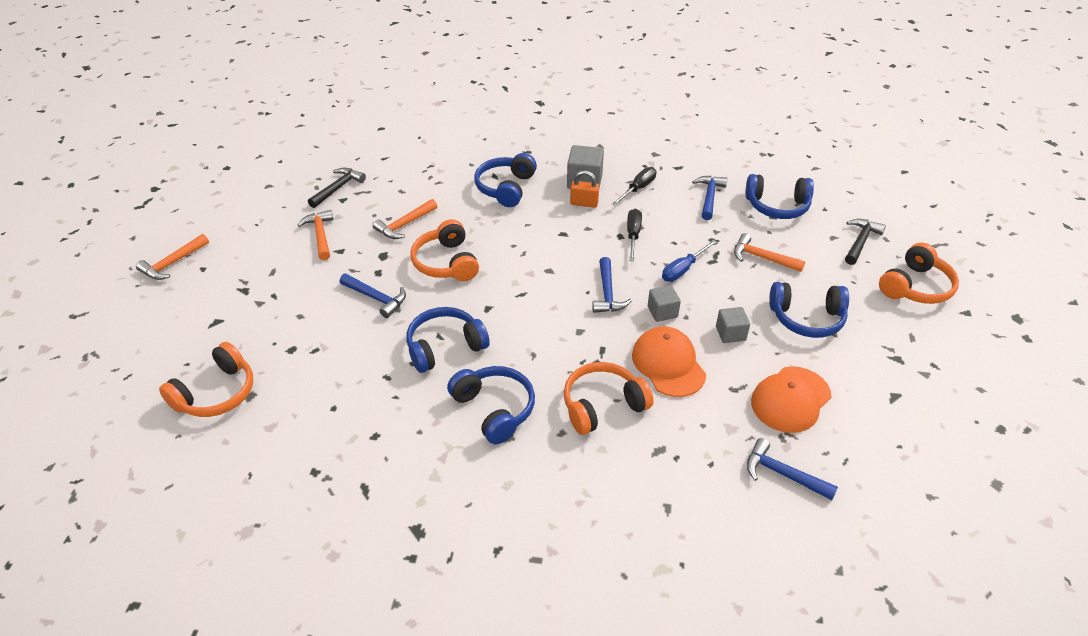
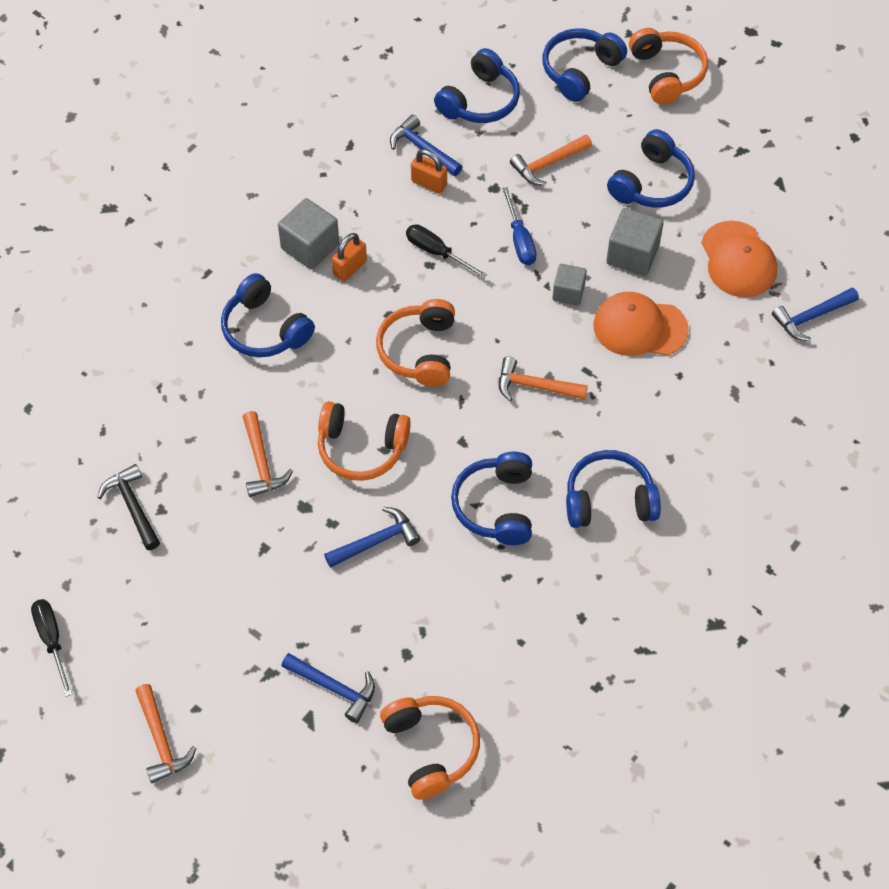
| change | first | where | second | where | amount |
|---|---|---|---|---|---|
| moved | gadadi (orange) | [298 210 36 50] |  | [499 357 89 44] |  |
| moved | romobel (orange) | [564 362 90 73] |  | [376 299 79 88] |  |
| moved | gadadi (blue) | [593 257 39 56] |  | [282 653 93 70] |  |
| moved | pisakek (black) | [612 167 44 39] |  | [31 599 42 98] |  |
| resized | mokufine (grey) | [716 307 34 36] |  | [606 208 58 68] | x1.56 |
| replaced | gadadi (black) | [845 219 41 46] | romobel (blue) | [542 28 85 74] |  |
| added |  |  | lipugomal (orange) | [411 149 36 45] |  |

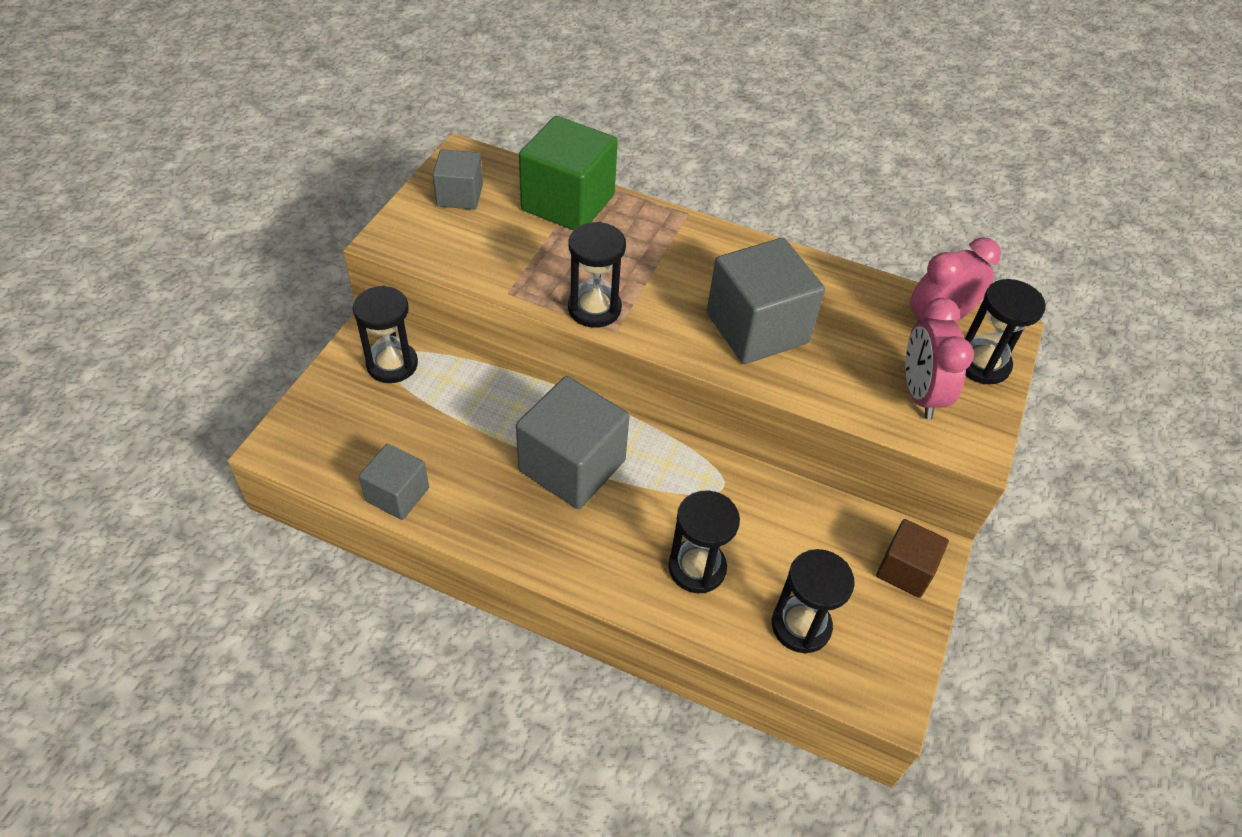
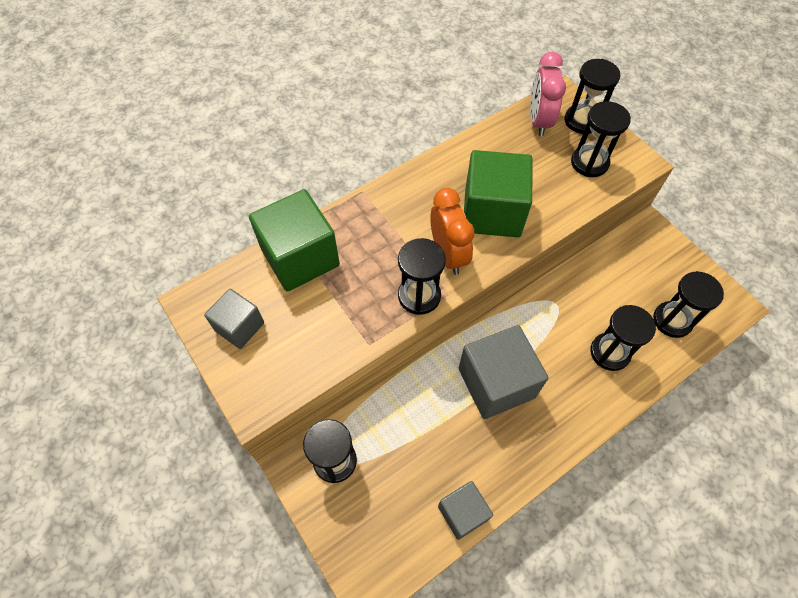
| change | first | where | second | where | amount |
|---|---|---|---|---|---|
| recoloured | mokufine (grey) | [707 238 118 126] | mokufine (green) | [464 150 68 87] |  |
| removed | mokufine (brown) | [876 519 73 79] |  |  |  |
| replaced | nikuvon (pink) | [905 298 69 122] | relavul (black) | [571 101 60 76] |  |
| added |  |  | nikuvon (orange) | [430 188 45 87] |  |

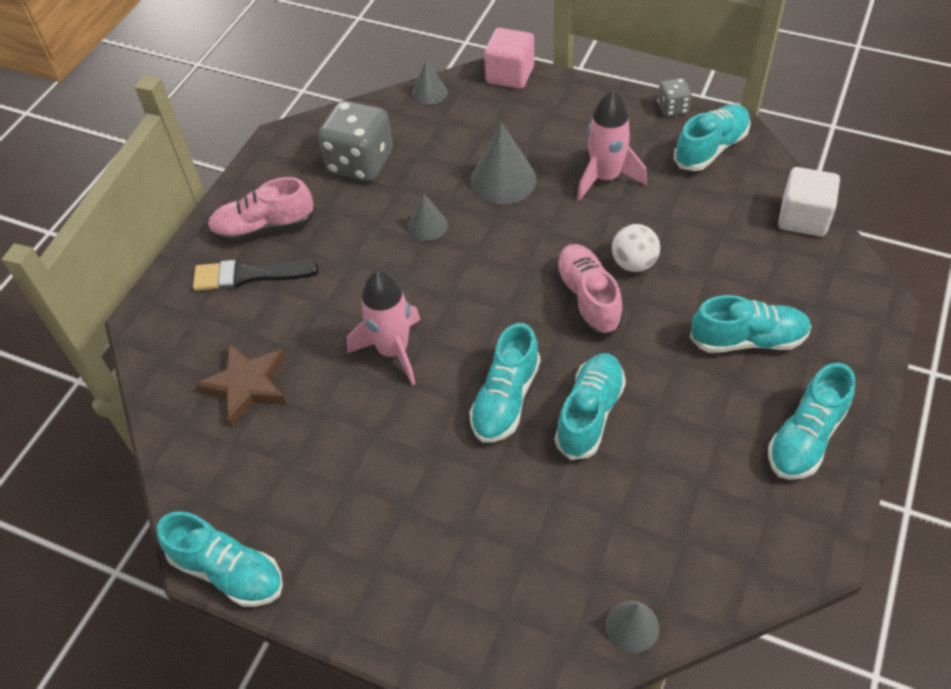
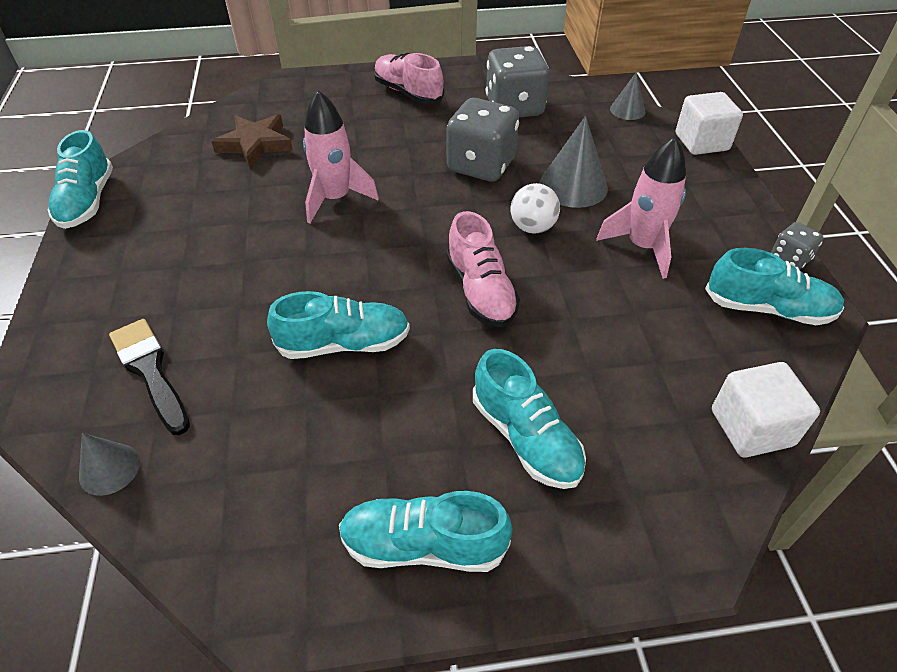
| change | first | where | second | where | amount |
|---|---|---|---|---|---|
| moved | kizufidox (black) | [193 260 126 31] |  | [109 319 81 116] |  |
| replaced | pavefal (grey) | [408 194 40 47] | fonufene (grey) | [447 98 72 84] |  |
| removed | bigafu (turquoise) | [469 323 72 120] |  |  |  |
| recoloured | mokufine (pink) | [484 28 50 61] | mokufine (white) | [676 92 67 63] |  |
| turned | bigafu (pink) | [555 244 68 93] |  | [446 211 74 116] | 120 degrees clockwise |
| moved | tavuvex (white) | [612 224 48 48] |  | [511 183 49 50] |  |

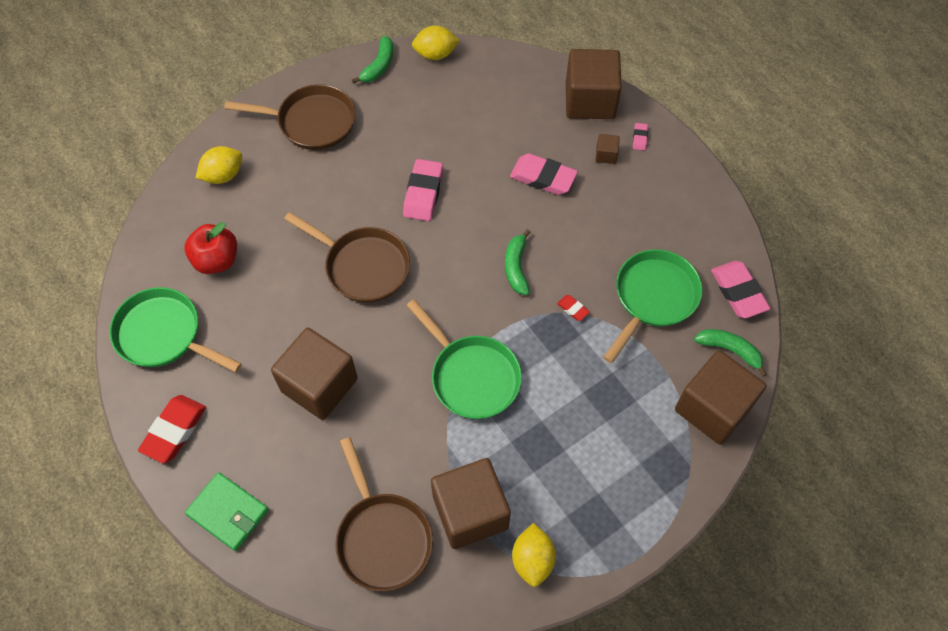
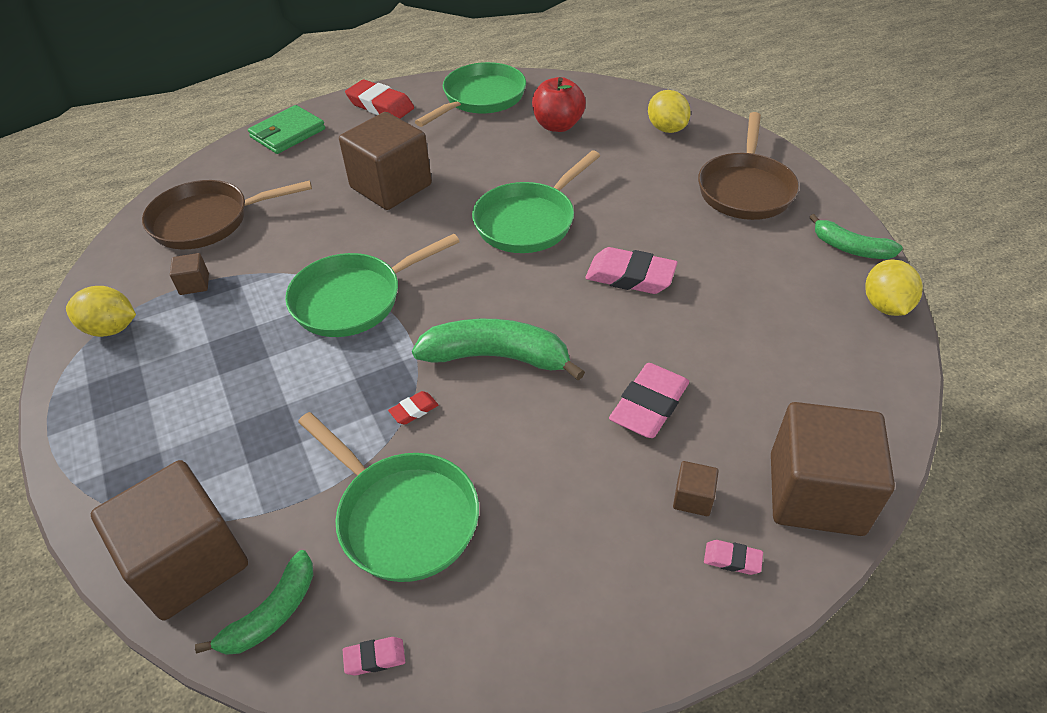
| change | first | where | second | where | amount |
|---|---|---|---|---|---|
| recoloured | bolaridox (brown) | [284 212 126 91] | bolaridox (green) | [472 150 128 103] |  |
| resized | mokufine (brown) | [431 458 80 91] |  | [170 253 39 42] | x0.41 |
| resized | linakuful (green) | [505 229 26 66] |  | [412 319 173 61] | x1.62 |
| resized | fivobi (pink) | [711 261 60 57] |  | [343 637 62 38] | x0.47 |

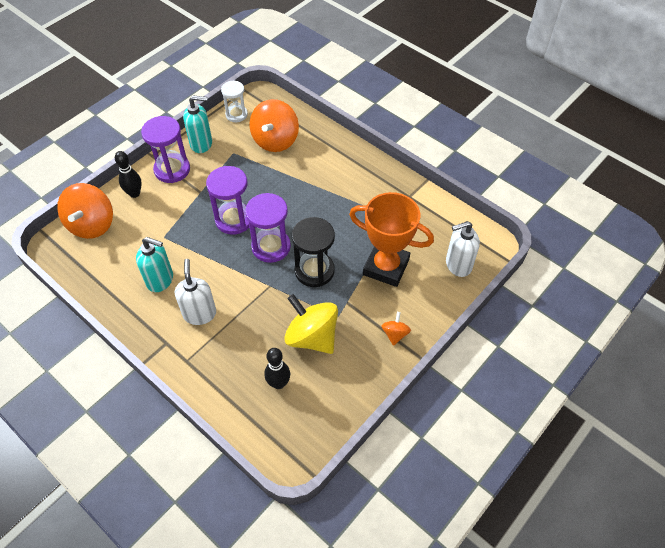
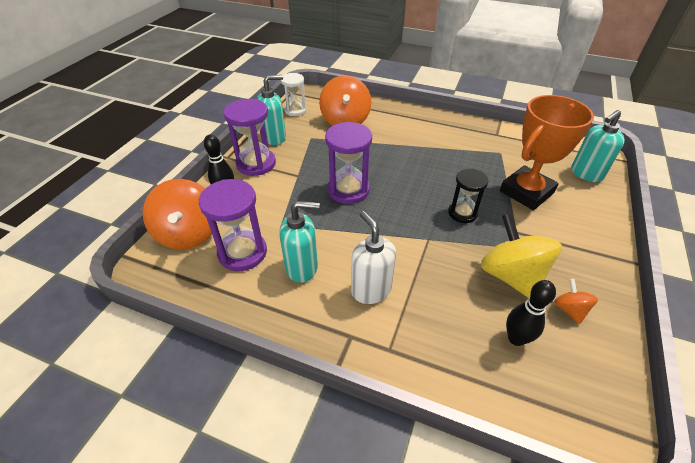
| change | first | where | second | where | amount |
|---|---|---|---|---|---|
| moved | relavul (purple) | [245 193 46 70] |  | [199 179 68 92] |  |
| turned | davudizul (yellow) | [284 294 54 60] |  | [481 213 81 85] | 45 degrees clockwise |
| resized | relavul (black) | [292 217 43 70] |  | [448 169 41 54] | x0.65 |
| turned | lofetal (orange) | [349 192 85 95] |  | [500 95 94 115] | 45 degrees counterclockwise |
| moved | davudizul (orange) | [381 312 30 34] |  | [554 279 44 45] |  |
| recoloured | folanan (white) | [446 221 34 56] | folanan (turquoise) | [571 110 54 72] |  |

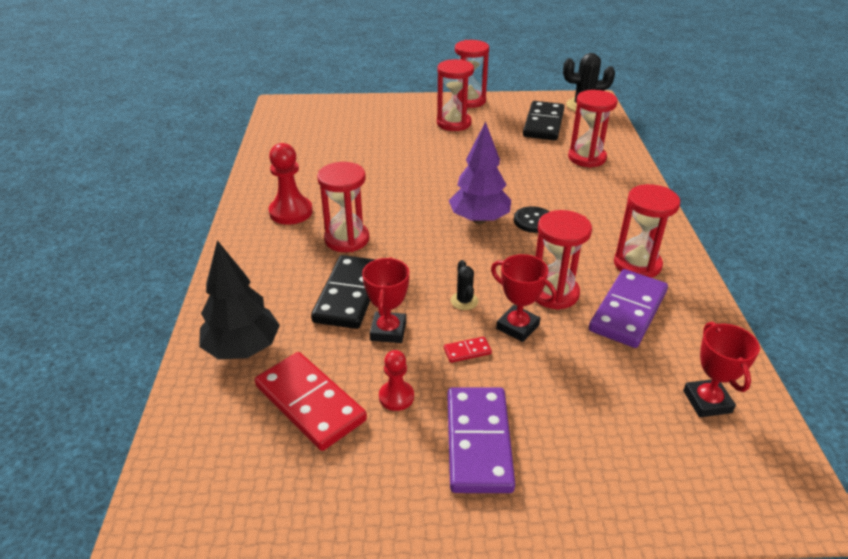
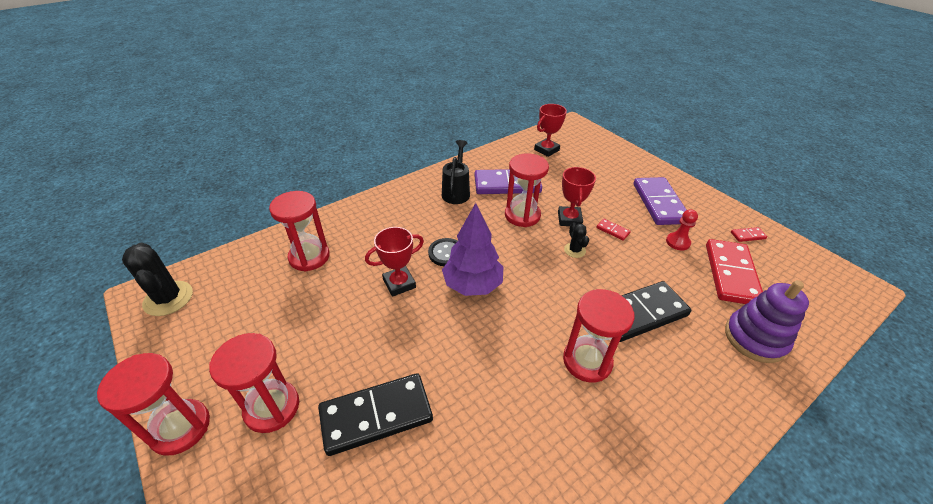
| change | first | where | second | where | amount |
|---|---|---|---|---|---|
| replaced | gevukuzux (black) | [199 240 81 119] | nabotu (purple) | [725 280 84 83] |  |
| removed | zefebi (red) | [269 143 44 82] |  |  |  |
| moved | lofetal (red) | [362 257 47 86] |  | [365 227 59 70] |  |
| turned | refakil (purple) | [448 387 67 106] |  | [633 177 53 48] | 60 degrees counterclockwise |
| turned | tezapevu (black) | [451 260 27 50] |  | [564 223 25 35] | 60 degrees counterclockwise |
| moved | refakil (black) | [523 101 42 39] |  | [318 373 115 83] |  |
| replaced | relavul (red) | [614 184 66 94] | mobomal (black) | [442 140 28 64] |  |
| added |  |  | refakil (red) | [731 227 36 15] |  |

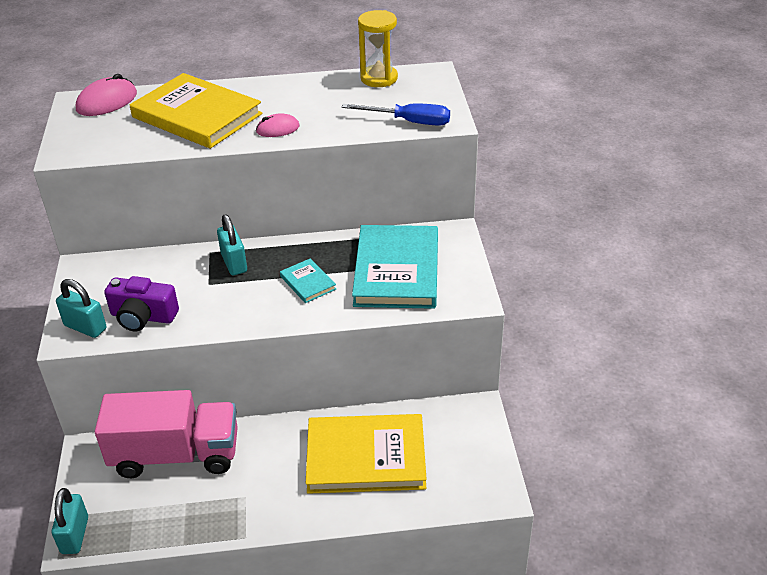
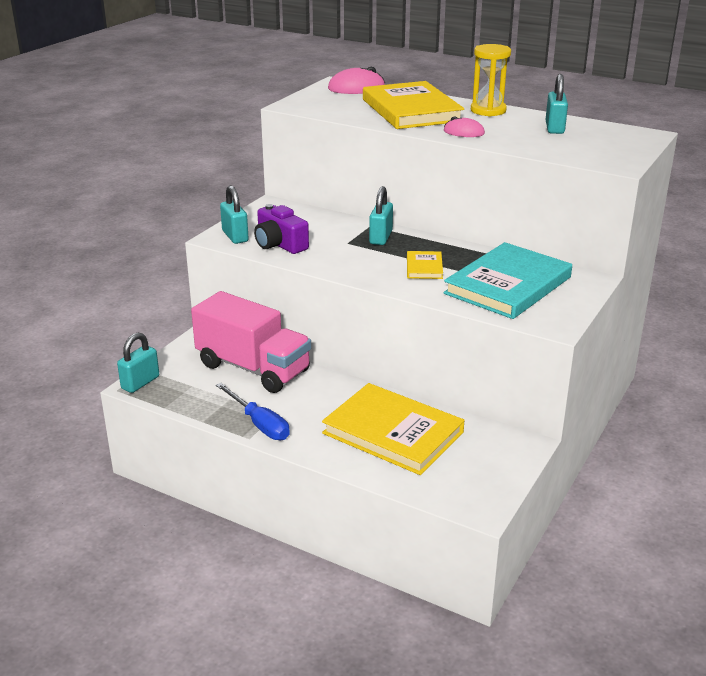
| change | first | where | second | where | amount |
|---|---|---|---|---|---|
| recoloured | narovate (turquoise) | [280 258 56 45] | narovate (yellow) | [407 251 36 28] |  |
| moved | pisakek (blue) | [341 103 109 23] |  | [216 383 74 57] |  |
| moved | relavul (yellow) | [358 10 40 77] |  | [471 44 40 73] |  |
| added |  |  | lipugomal (turquoise) | [545 74 23 60] |  |

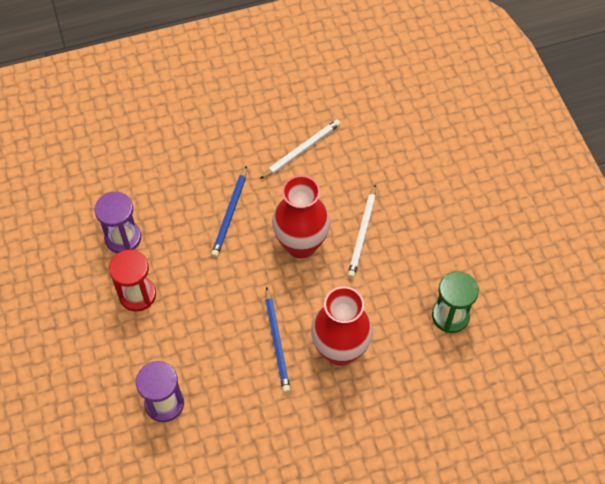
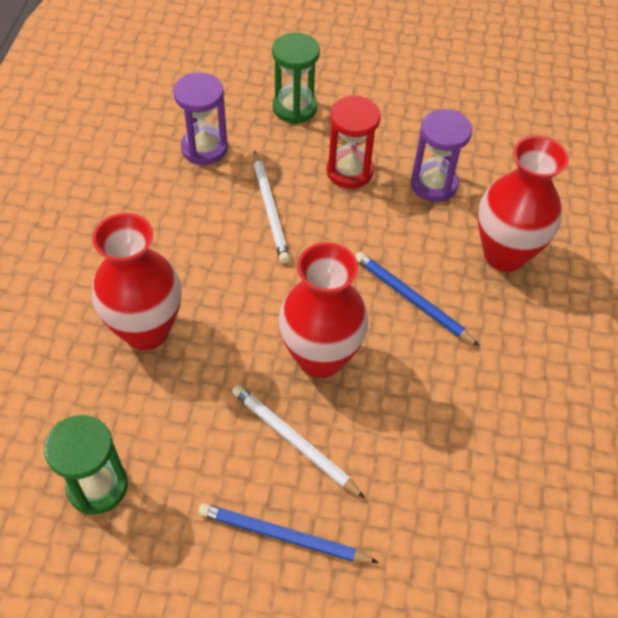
| change | first | where | second | where | amount |
|---|---|---|---|---|---|
| moved | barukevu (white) | [260 119 81 60] |  | [254 150 36 113] |  |
| moved | barukevu (blue) | [265 287 26 106] |  | [198 503 181 60] |  |
| added |  |  | relavul (green) | [272 32 48 92] |  |
| added |  |  | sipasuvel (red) | [478 136 91 136] |  |

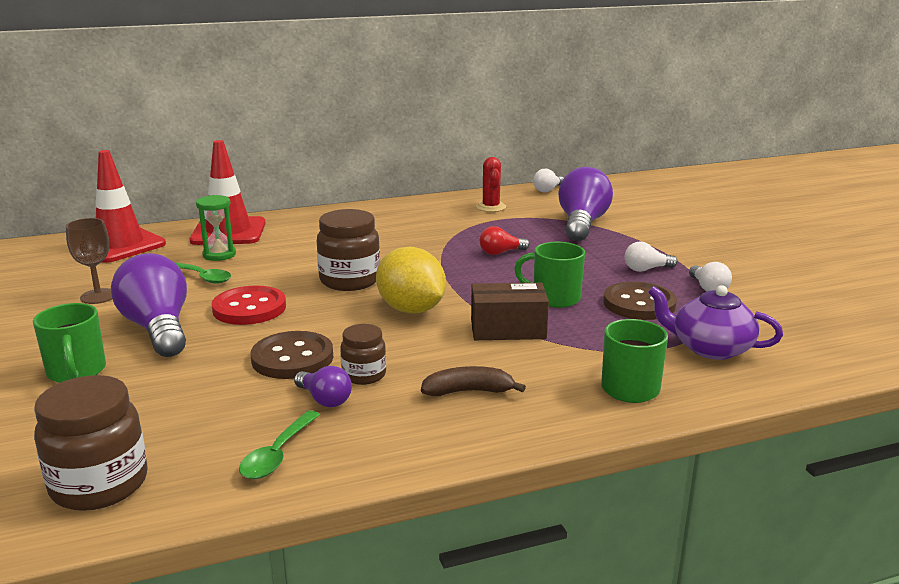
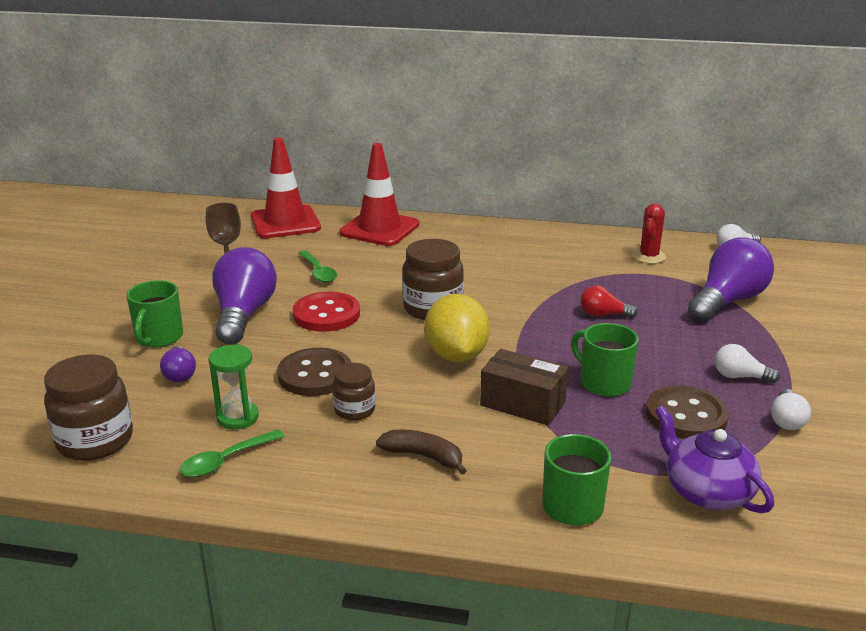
| change | first | where | second | where | amount |
|---|---|---|---|---|---|
| moved | relavul (green) | [196 195 40 66] |  | [208 344 51 85] |  |
| moved | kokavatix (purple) | [294 366 58 41] |  | [160 346 36 36] |  |

